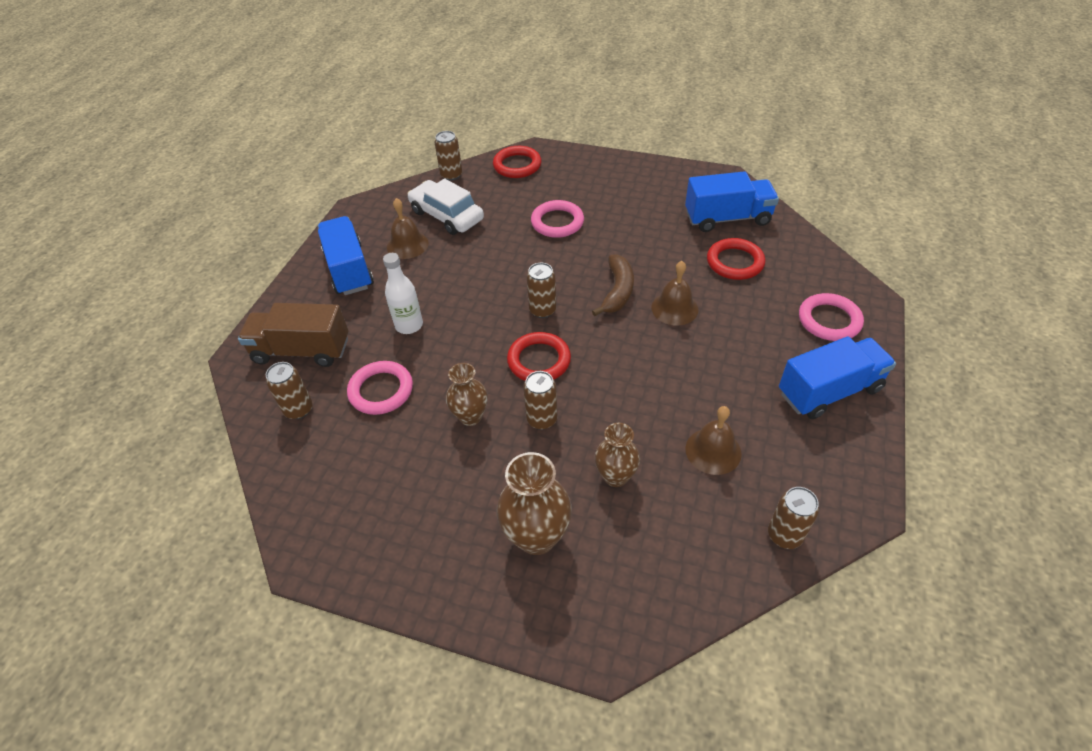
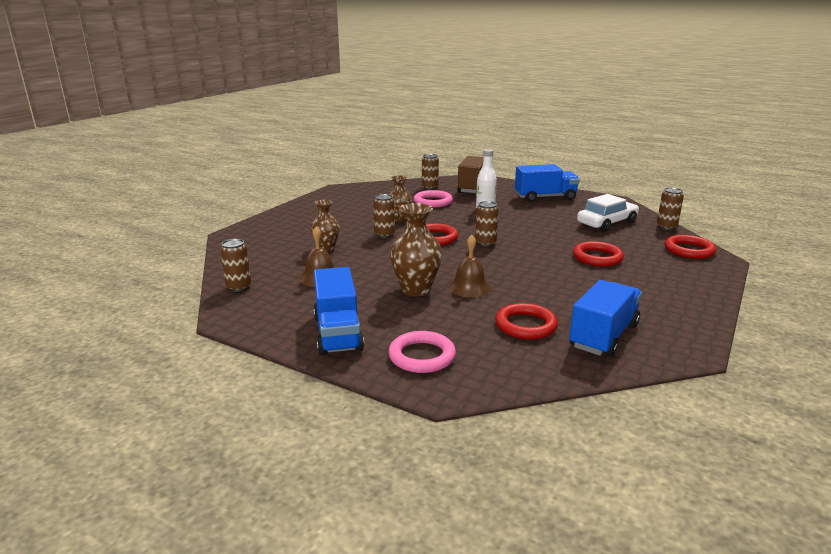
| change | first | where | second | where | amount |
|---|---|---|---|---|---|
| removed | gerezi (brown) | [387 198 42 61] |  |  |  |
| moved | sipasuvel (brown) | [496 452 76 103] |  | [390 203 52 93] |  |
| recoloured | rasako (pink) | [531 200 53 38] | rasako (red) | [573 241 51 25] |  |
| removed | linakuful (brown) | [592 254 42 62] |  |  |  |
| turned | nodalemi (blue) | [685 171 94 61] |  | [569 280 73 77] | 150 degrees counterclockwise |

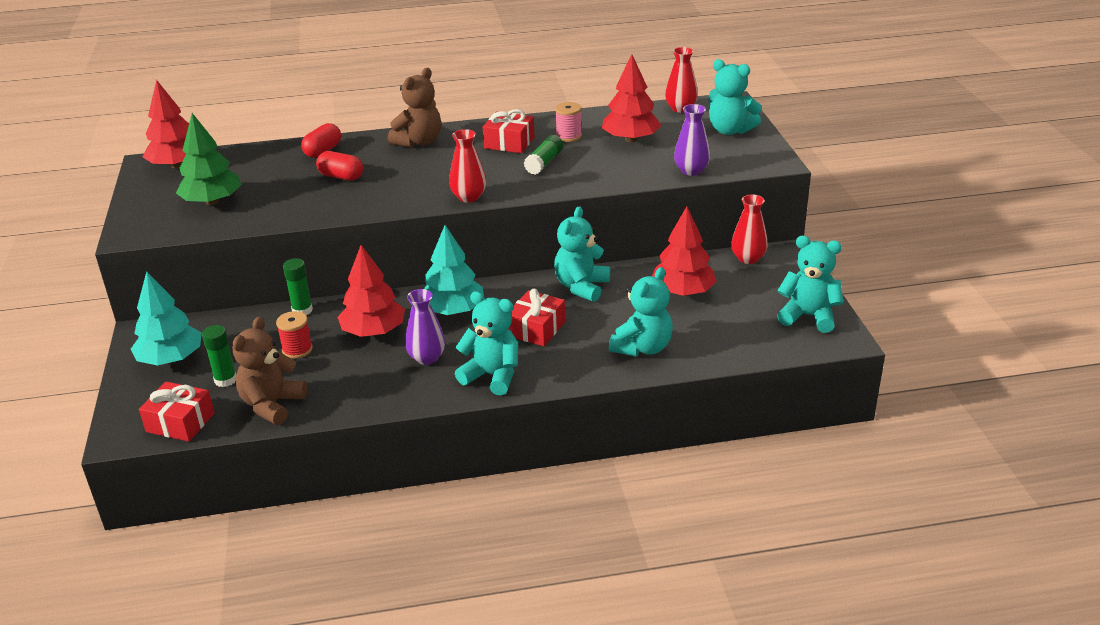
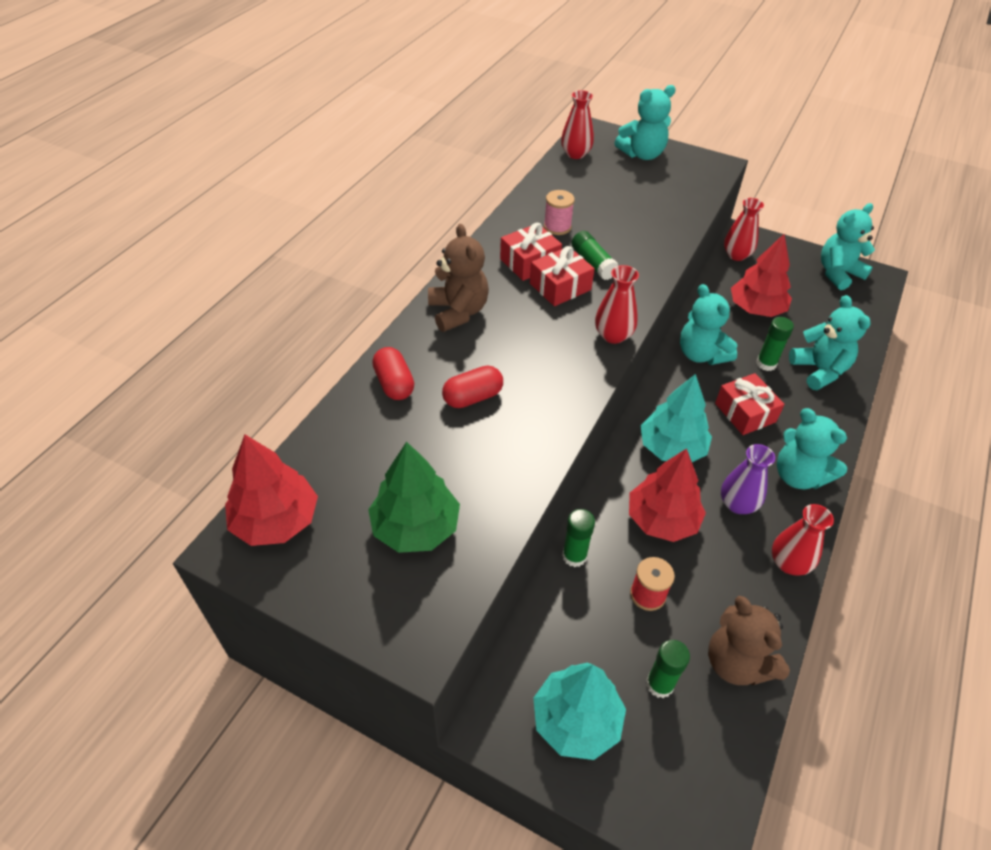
| change | first | where | second | where | amount |
|---|---|---|---|---|---|
| moved | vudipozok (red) | [139 382 76 60] |  | [530 246 65 60] |  |
| turned | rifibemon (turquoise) | [455 291 63 104] |  | [777 408 70 81] | 105 degrees counterclockwise |
| removed | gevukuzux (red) | [602 55 60 87] |  |  |  |
| removed | sipasuvel (purple) | [674 104 36 72] |  |  |  |
| added |  |  | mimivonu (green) | [756 317 38 54] |  |
| added |  |  | sipasuvel (red) | [772 504 62 71] |  |

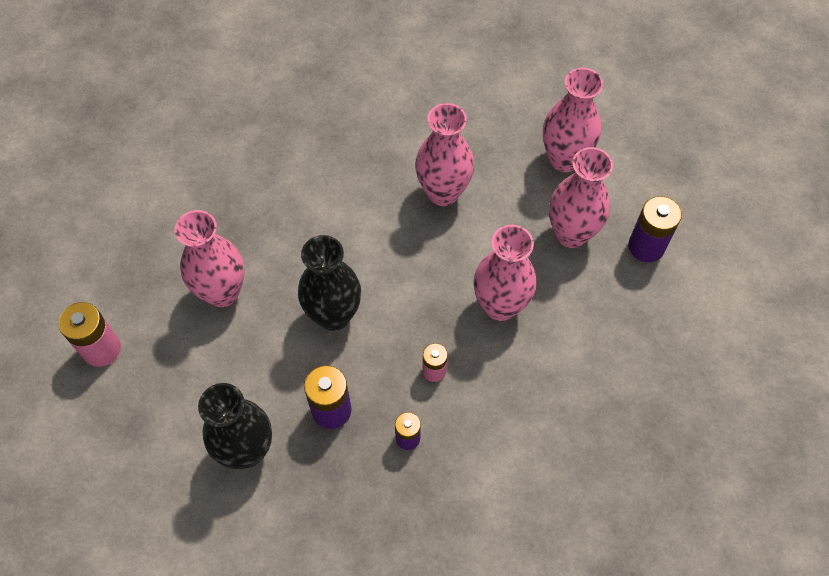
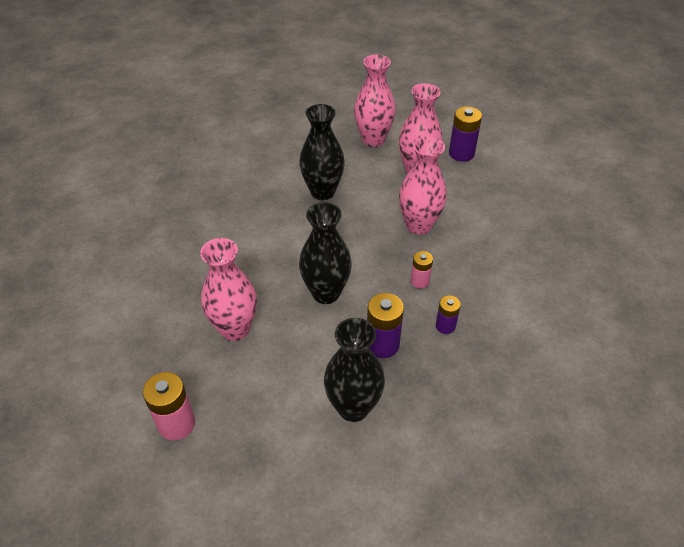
| change | first | where | second | where | amount |
|---|---|---|---|---|---|
| recoloured | sipasuvel (pink) | [415 103 59 103] | sipasuvel (black) | [299 104 46 96] |  |

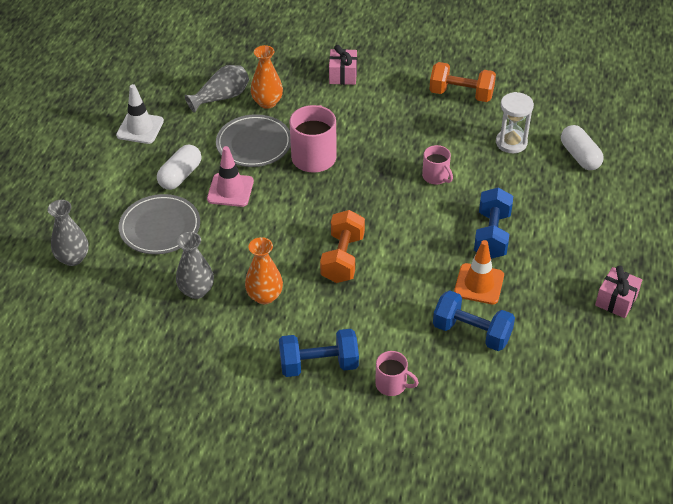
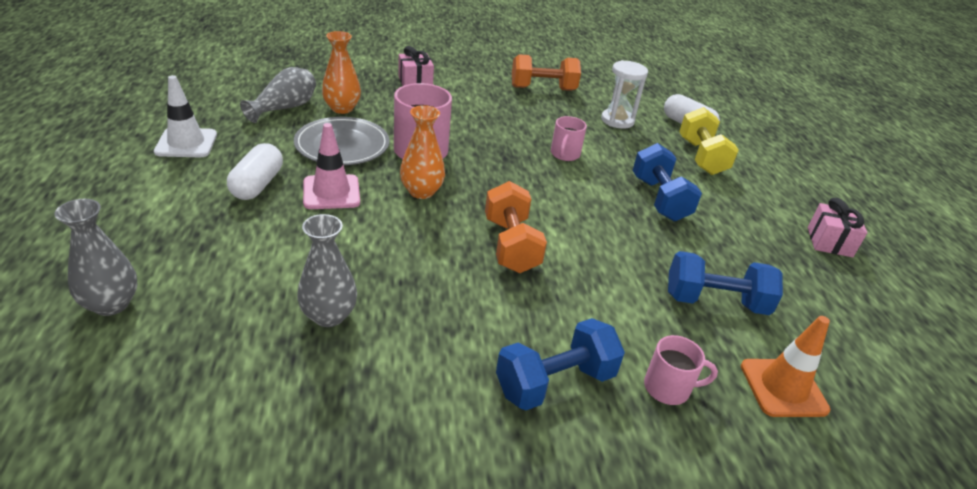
| change | first | where | second | where | amount |
|---|---|---|---|---|---|
| removed | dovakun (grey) | [119 194 81 60] |  |  |  |
| moved | sipasuvel (orange) | [245 237 38 67] |  | [400 105 45 94] |  |
| turned | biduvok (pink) | [422 145 31 40] |  | [551 116 36 45] | 75 degrees clockwise |
| moved | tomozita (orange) | [454 240 50 64] |  | [741 316 89 101] |  |
| added |  |  | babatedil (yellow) | [679 107 60 68] |  |

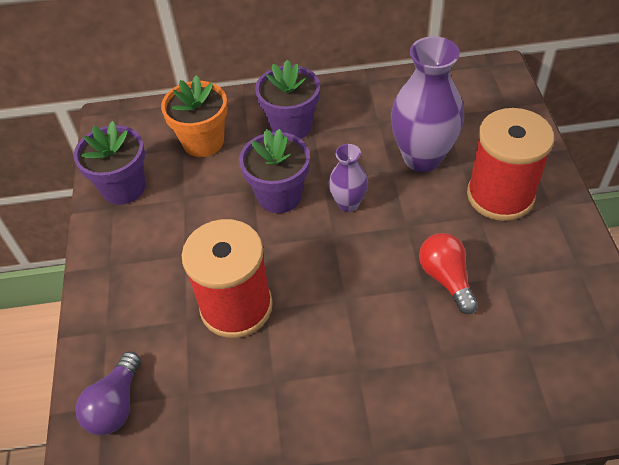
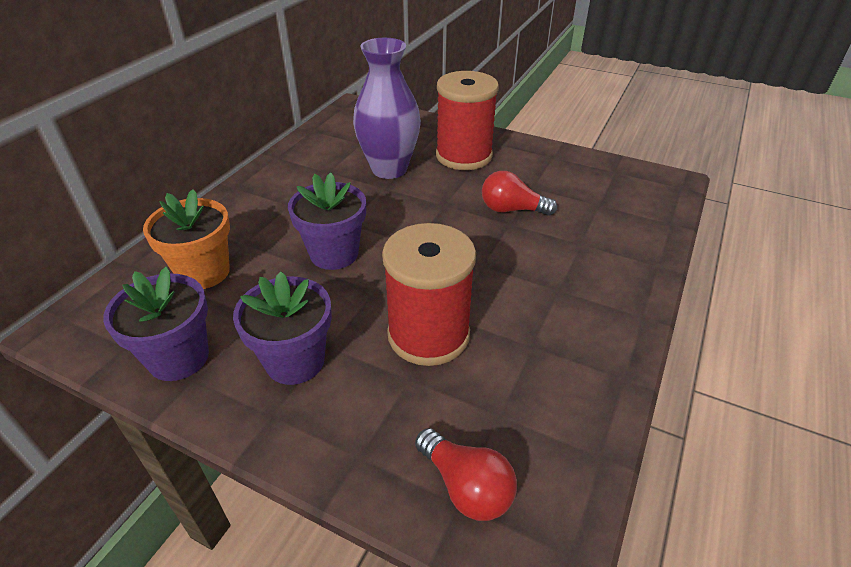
| change | first | where | second | where | amount |
|---|---|---|---|---|---|
| recoloured | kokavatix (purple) | [75 352 66 83] | kokavatix (red) | [415 428 102 93] |  |
| moved | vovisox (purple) | [255 59 65 80] |  | [233 271 99 114] |  |
| removed | sipasuvel (purple) | [329 144 39 68] |  |  |  |

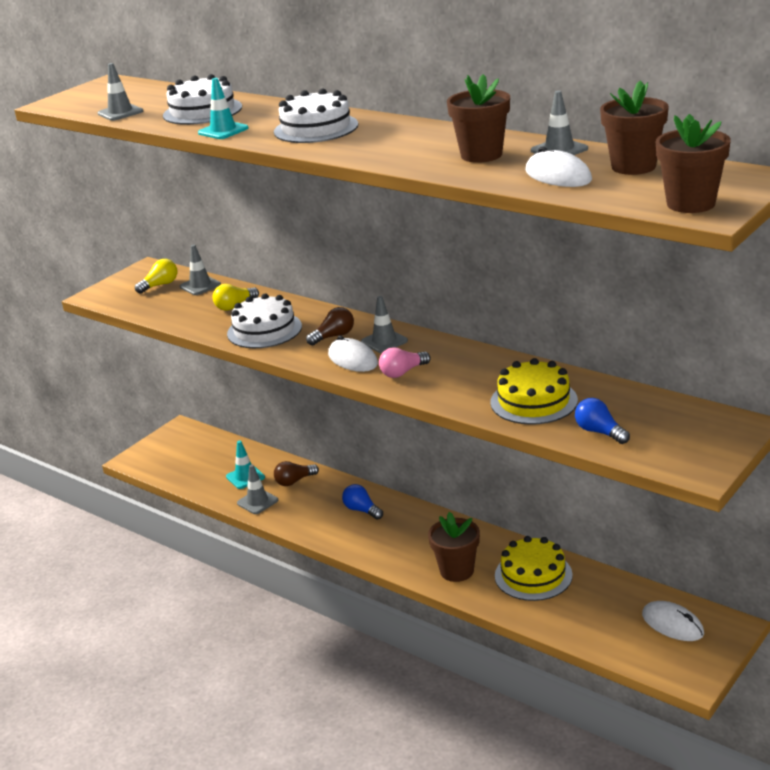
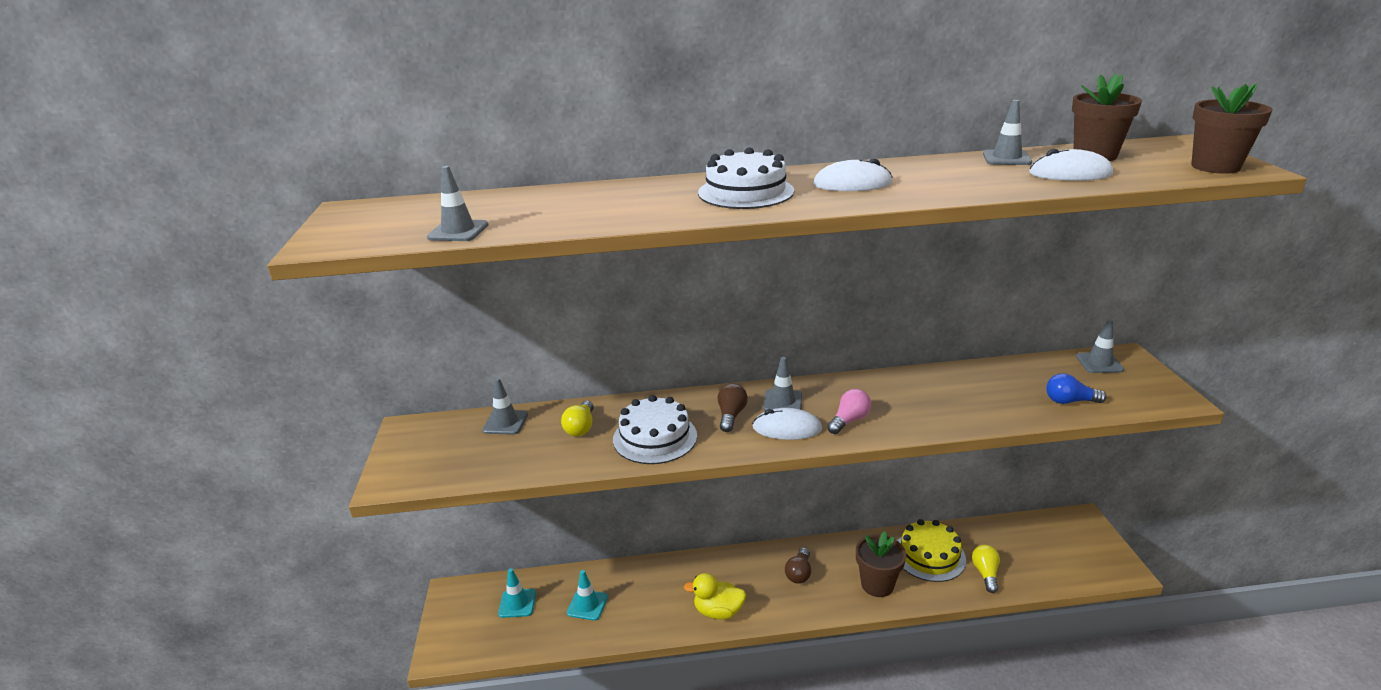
| change | first | where | second | where | amount |
|---|---|---|---|---|---|
| moved | kokavatix (yellow) | [135 259 42 35] |  | [972 545 28 48] |  |
| removed | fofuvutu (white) | [163 74 79 51] |  |  |  |
| moved | tomozita (turquoise) | [198 78 51 61] |  | [498 569 38 49] |  |
| moved | tomozita (grey) | [237 464 41 50] |  | [1076 319 48 54] |  |
| moved | kokavatix (brown) | [274 461 45 25] |  | [785 548 26 36] |  |
| removed | kokavatix (blue) | [342 484 41 36] |  |  |  |
| turned | kokavatix (pink) | [379 347 52 31] |  | [827 389 44 45] | 150 degrees counterclockwise |
| removed | vovisox (brown) | [447 74 63 89] |  |  |  |
| removed | fofuvutu (yellow) | [490 358 88 67] |  |  |  |
| moved | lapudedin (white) | [642 601 62 40] |  | [813 158 80 33] |  |
| added |  |  | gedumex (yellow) | [684 573 62 46] |  |

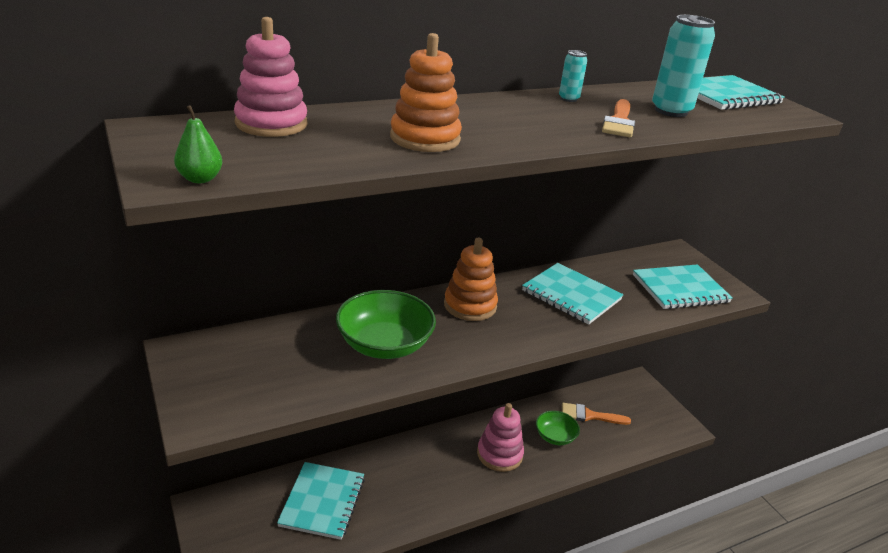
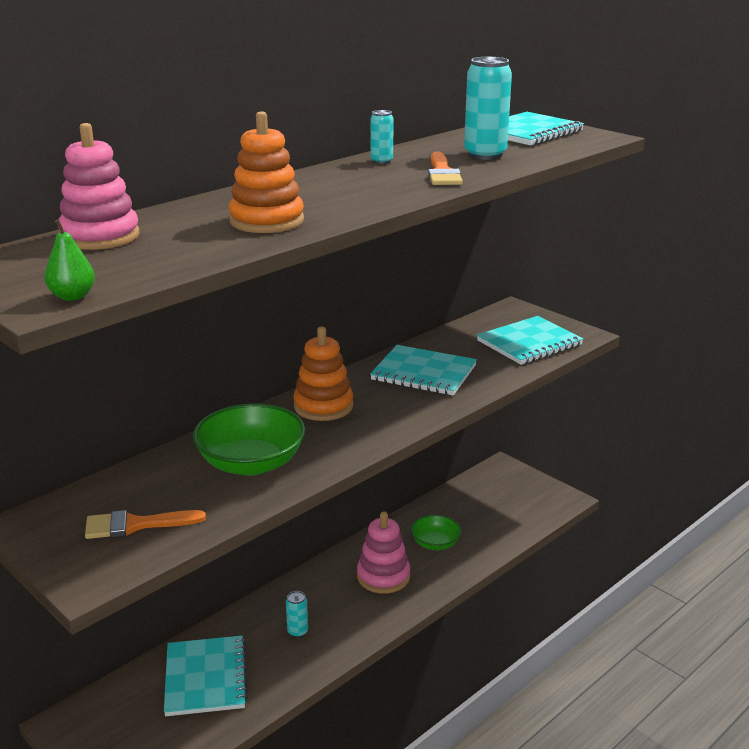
| change | first | where | second | where | amount |
|---|---|---|---|---|---|
| moved | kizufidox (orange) | [562 403 69 22] |  | [85 510 121 29] |  |
| added |  |  | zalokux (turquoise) | [286 591 22 47] |  |

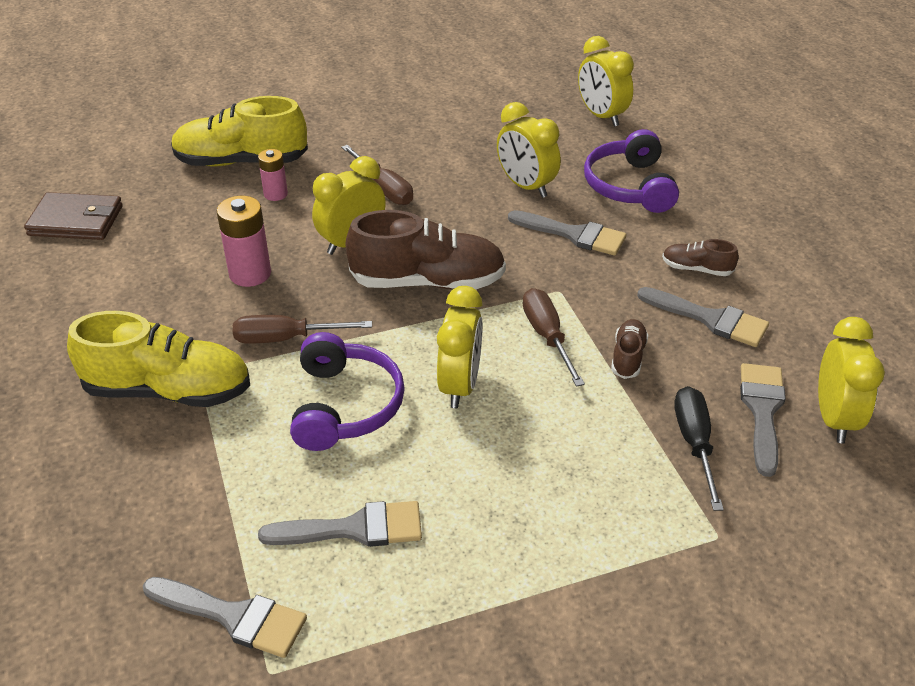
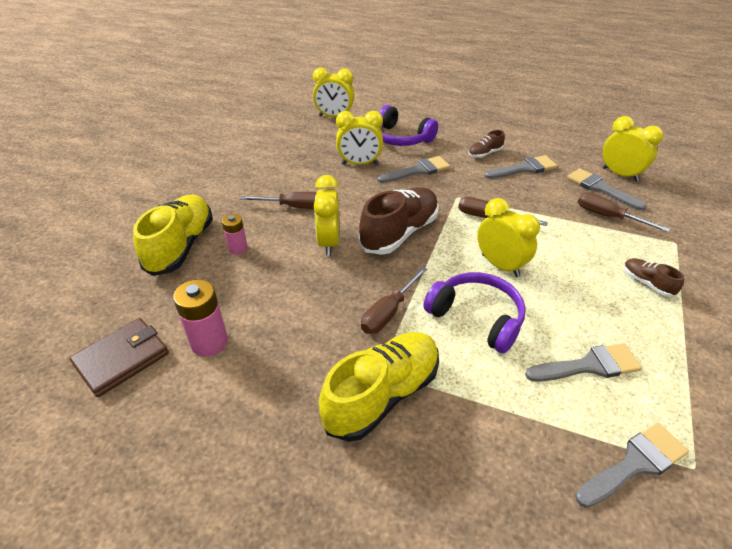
| change | first | where | second | where | amount |
|---|---|---|---|---|---|
| turned | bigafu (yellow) | [171 96 137 71] |  | [133 195 80 81] | 150 degrees clockwise |
| moved | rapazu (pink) | [217 196 54 91] |  | [173 279 55 78] |  |
| turned | kizufidox (grey) | [258 501 164 46] |  | [525 343 117 39] | 45 degrees clockwise |
| moved | bigafu (brown) | [611 319 37 60] |  | [624 258 60 39] |  |
| recoloured | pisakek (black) | [675 386 49 125] | pisakek (brown) | [578 192 92 40] |  |

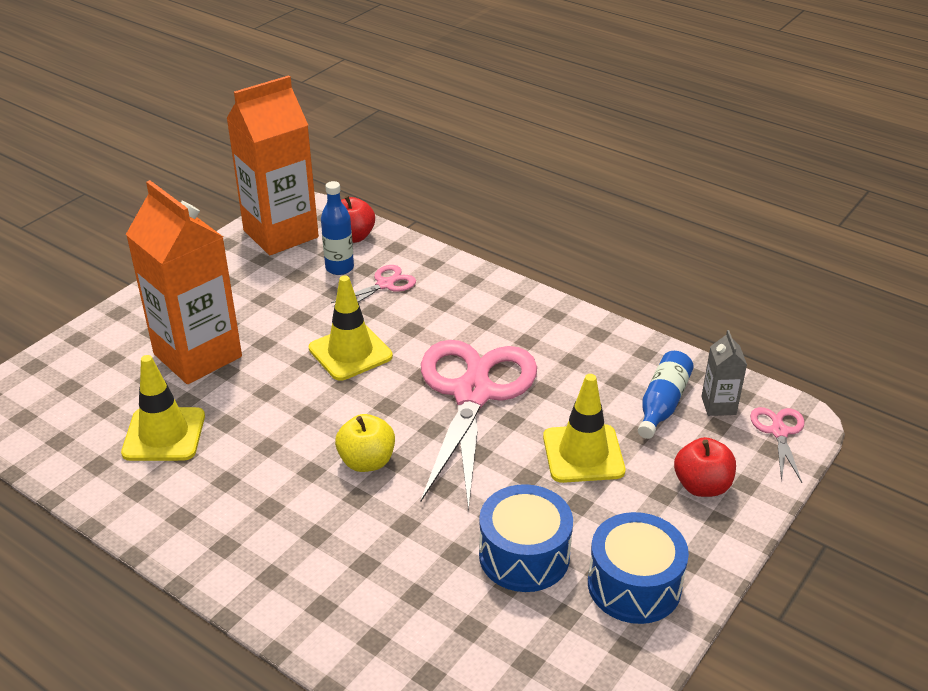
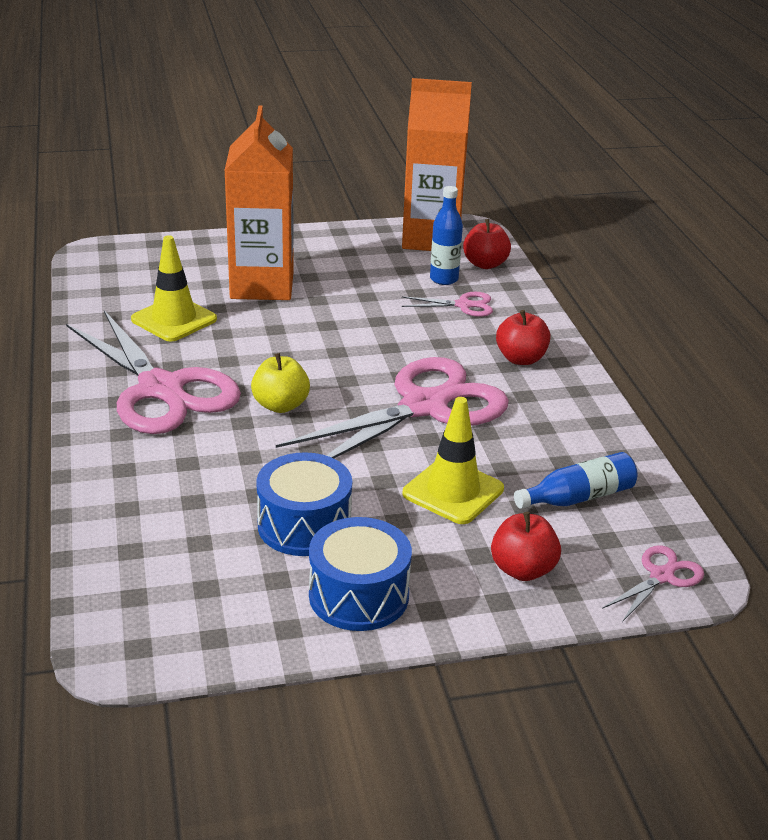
| change | first | where | second | where | amount |
|---|---|---|---|---|---|
| removed | tomozita (yellow) | [309 275 84 106] |  |  |  |
| removed | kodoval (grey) | [701 330 46 86] |  |  |  |
| added |  |  | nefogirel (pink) | [66 310 175 124] |  |
| added |  |  | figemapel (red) | [496 310 54 55] |  |

